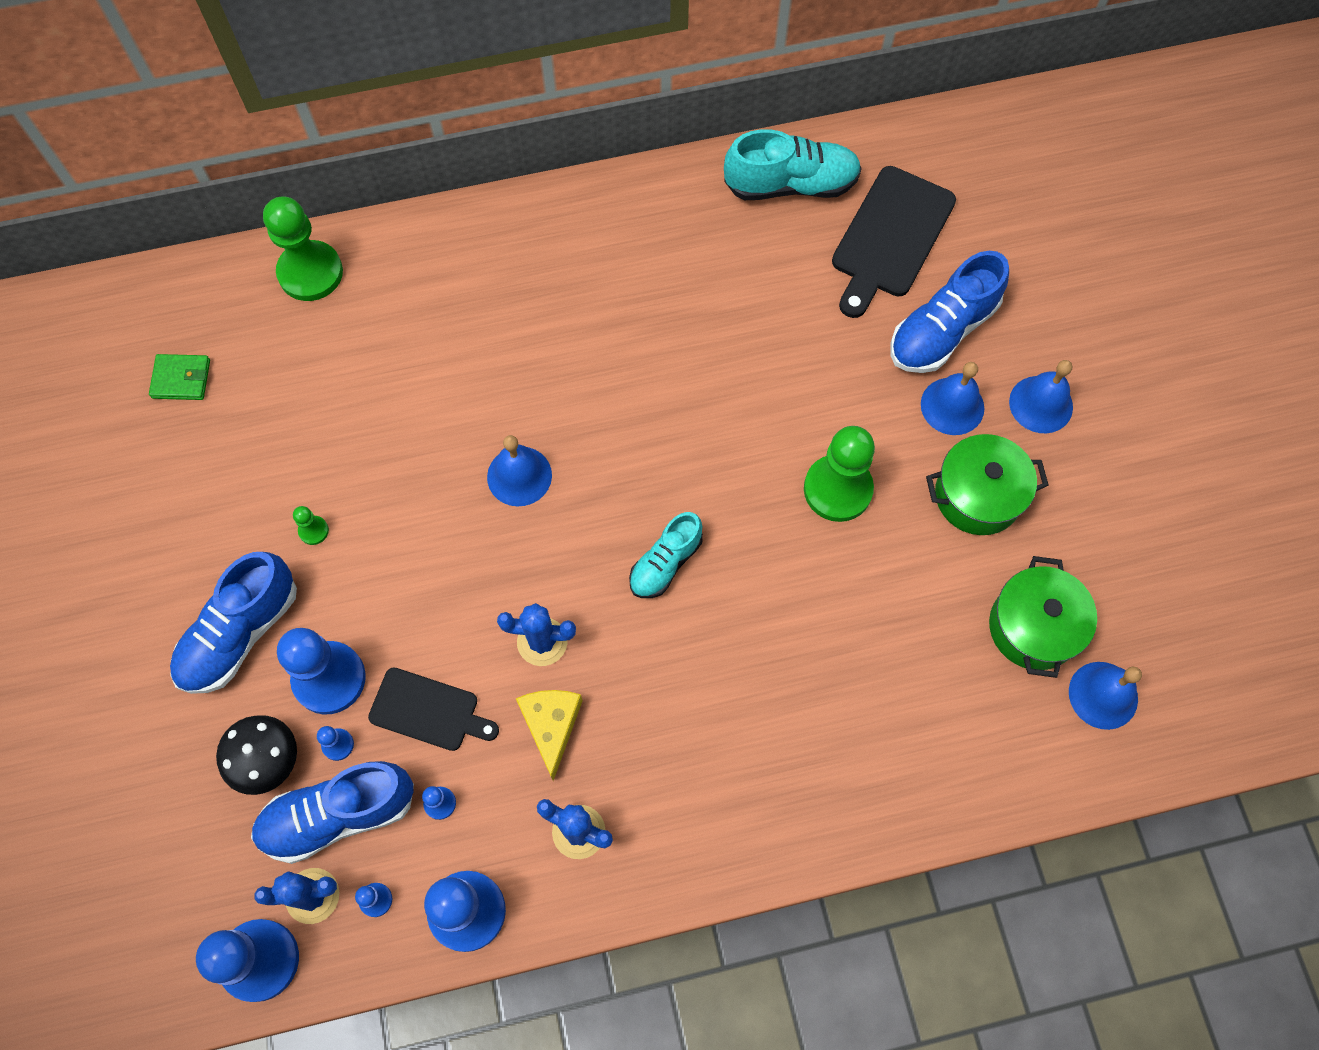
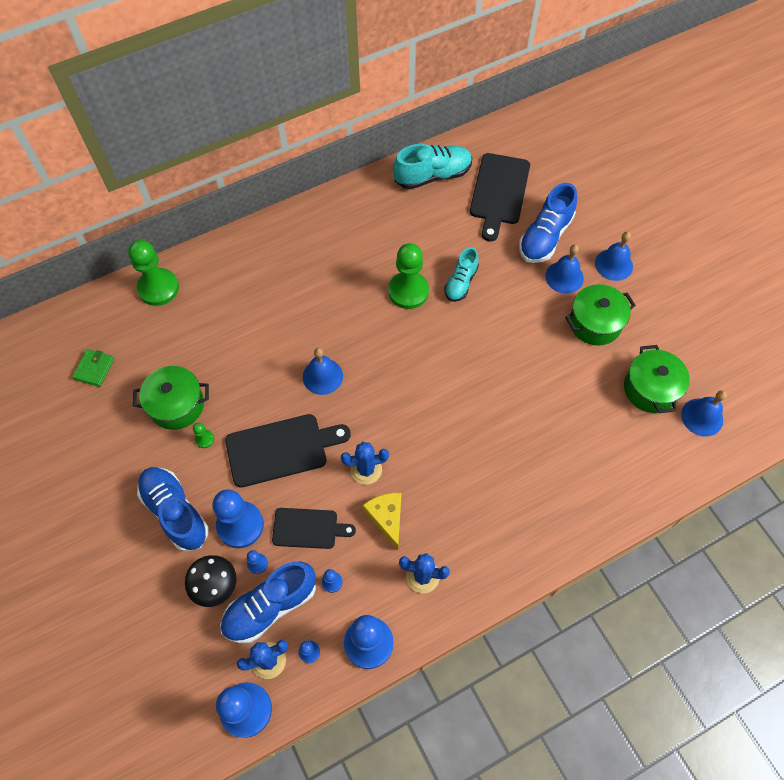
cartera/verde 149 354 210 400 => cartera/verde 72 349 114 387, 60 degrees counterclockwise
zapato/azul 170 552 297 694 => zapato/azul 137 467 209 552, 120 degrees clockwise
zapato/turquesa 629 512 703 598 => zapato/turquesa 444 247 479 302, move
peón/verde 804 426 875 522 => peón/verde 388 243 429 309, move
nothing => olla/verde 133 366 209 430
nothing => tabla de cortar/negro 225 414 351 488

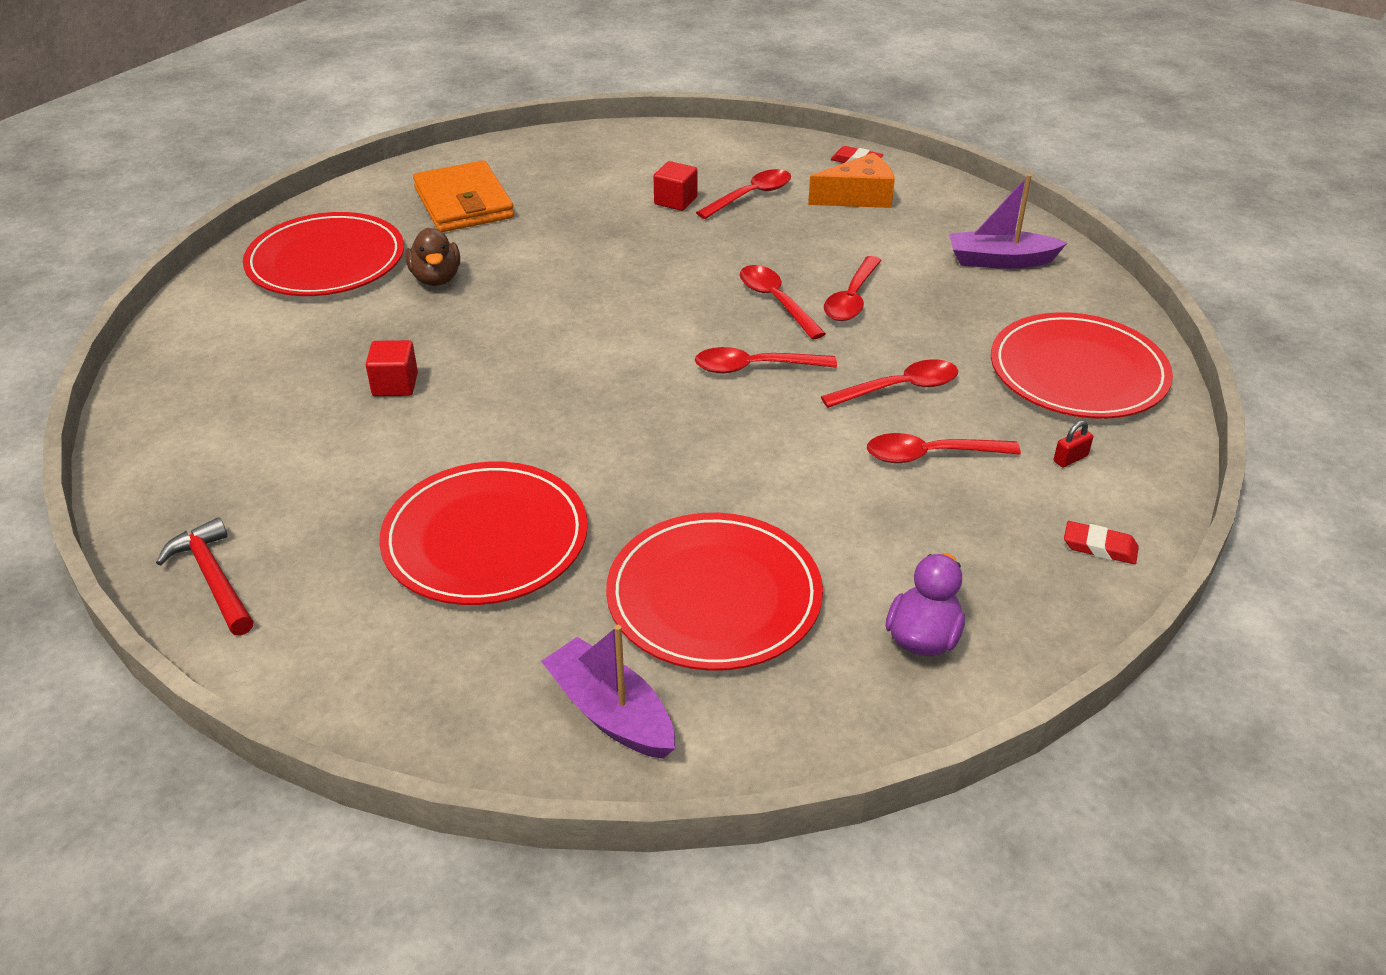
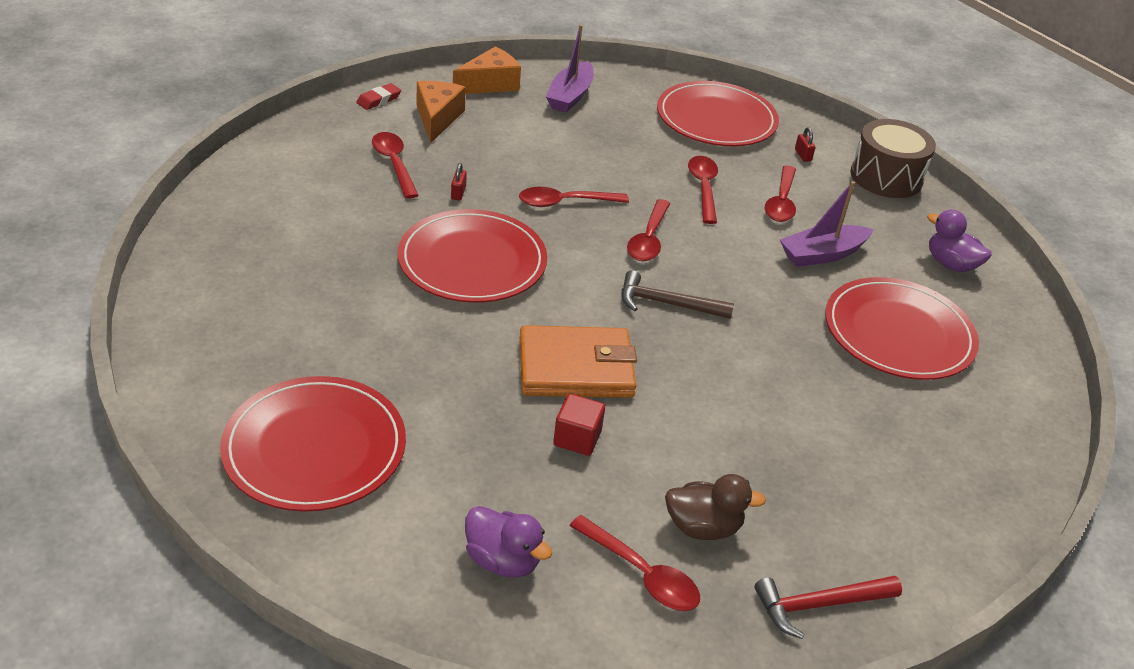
plato/rojo 379 462 588 605 => plato/rojo 398 209 547 303, move
pato/marrón 405 228 460 286 => pato/marrón 665 474 766 540, move
cartera/naranja 413 160 514 232 => cartera/naranja 520 325 637 398, move
barco/morado 541 625 675 759 => barco/morado 780 181 873 267, move
cubo/rojo 653 161 697 211 => nothing
cuchara/rojo 824 256 882 321 => cuchara/rojo 569 515 700 611, move
goma de borrar/rojo 1064 521 1139 564 => tambor/marrón 850 119 936 198
nothing => candado/rojo 451 163 467 200
nothing => queso/naranja 453 46 521 94
nothing => pato/morado 465 506 552 578
nothing => martillo/marrón 622 270 734 319

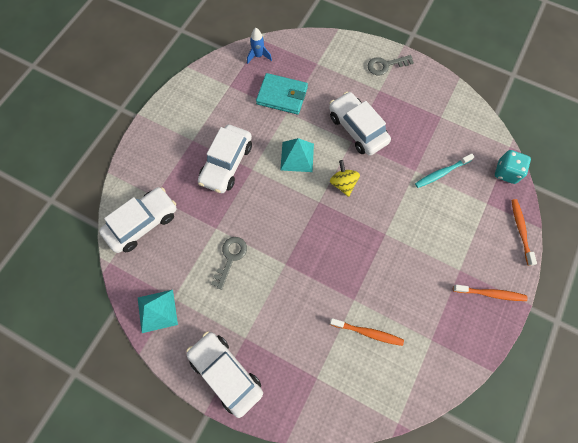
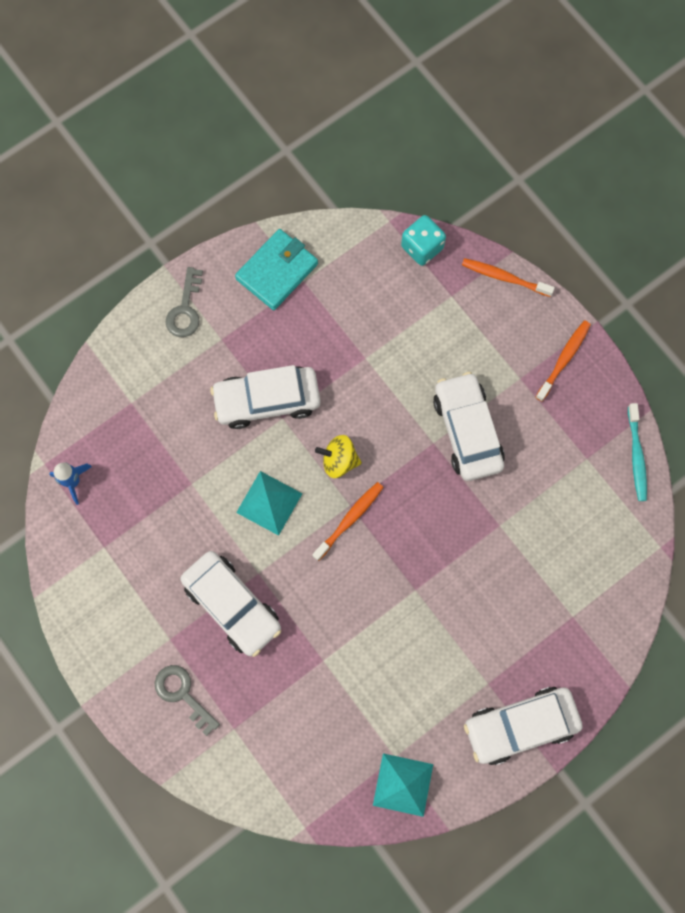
coche/blanco 99 187 177 253 => coche/blanco 433 372 505 481, move
llave/gris 211 237 247 290 => llave/gris 155 665 220 736, move
cartera/turquesa 256 73 308 115 => cartera/turquesa 235 229 318 310, move
cepillo de dientes/naranja 330 318 404 346 => cepillo de dientes/naranja 312 482 384 561, move
cepillo de dientes/turquesa 415 153 475 188 => cepillo de dientes/turquesa 628 403 647 501, move

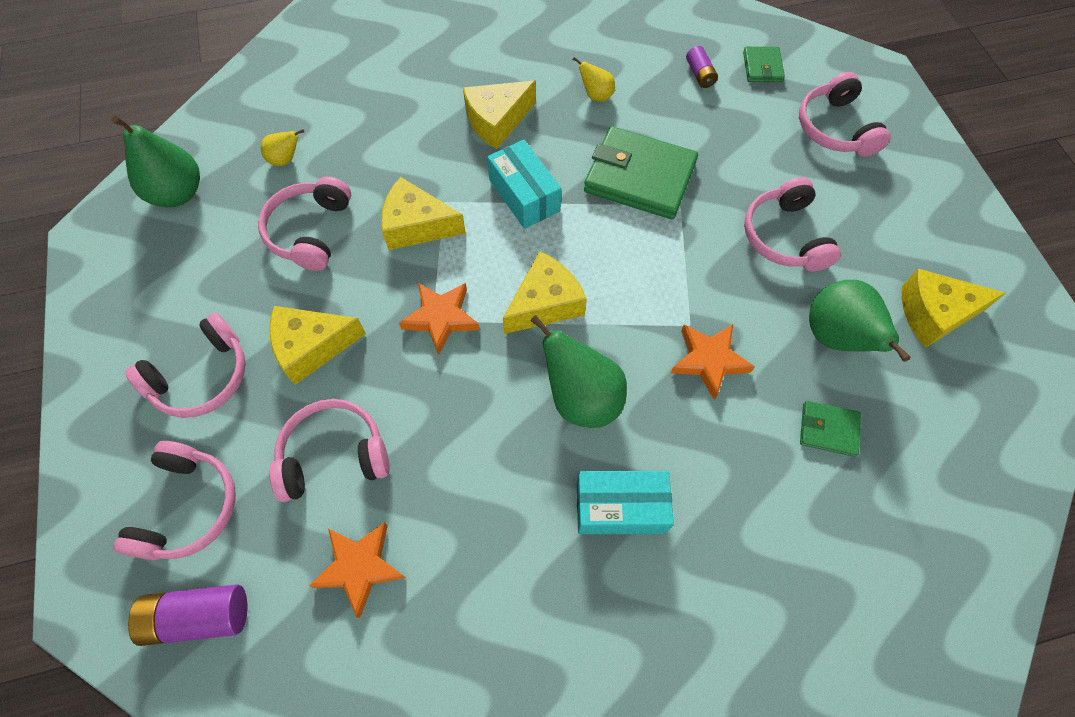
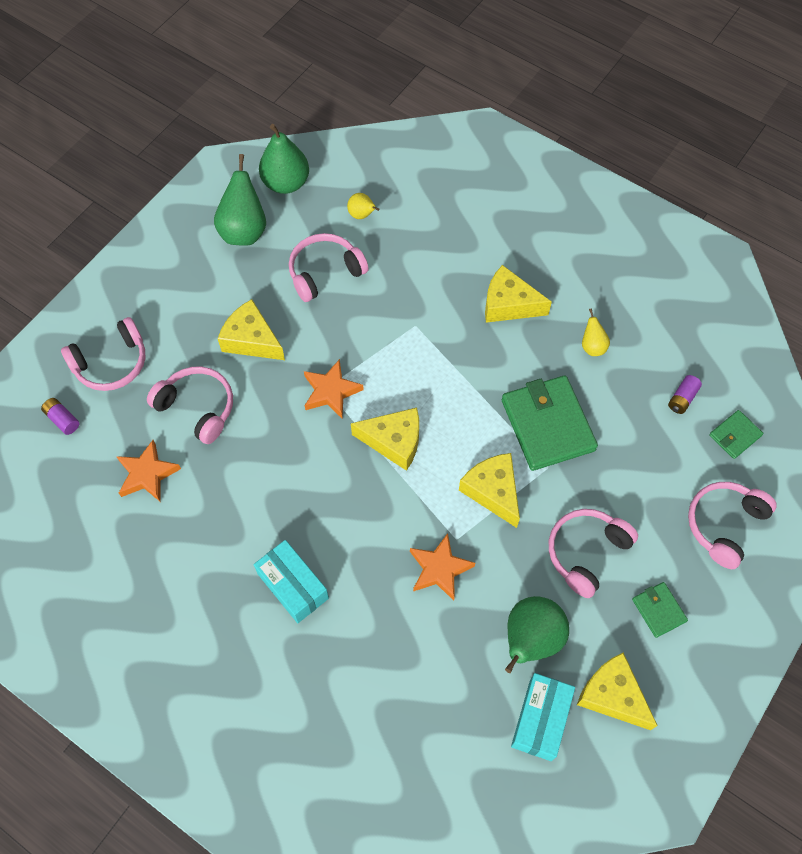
auriculares/rosa 125 313 246 418 => nothing
pila/morado 128 584 248 646 => pila/morado 41 398 79 435, x0.59
queso/amarillo 381 177 466 250 => queso/amarillo 459 453 520 528, move
caja/turquesa 487 140 562 229 => caja/turquesa 511 673 575 761, move
pera/verde 530 315 627 428 => pera/verde 214 154 266 245, move
cartera/verde 800 401 861 457 => cartera/verde 632 582 688 638, move

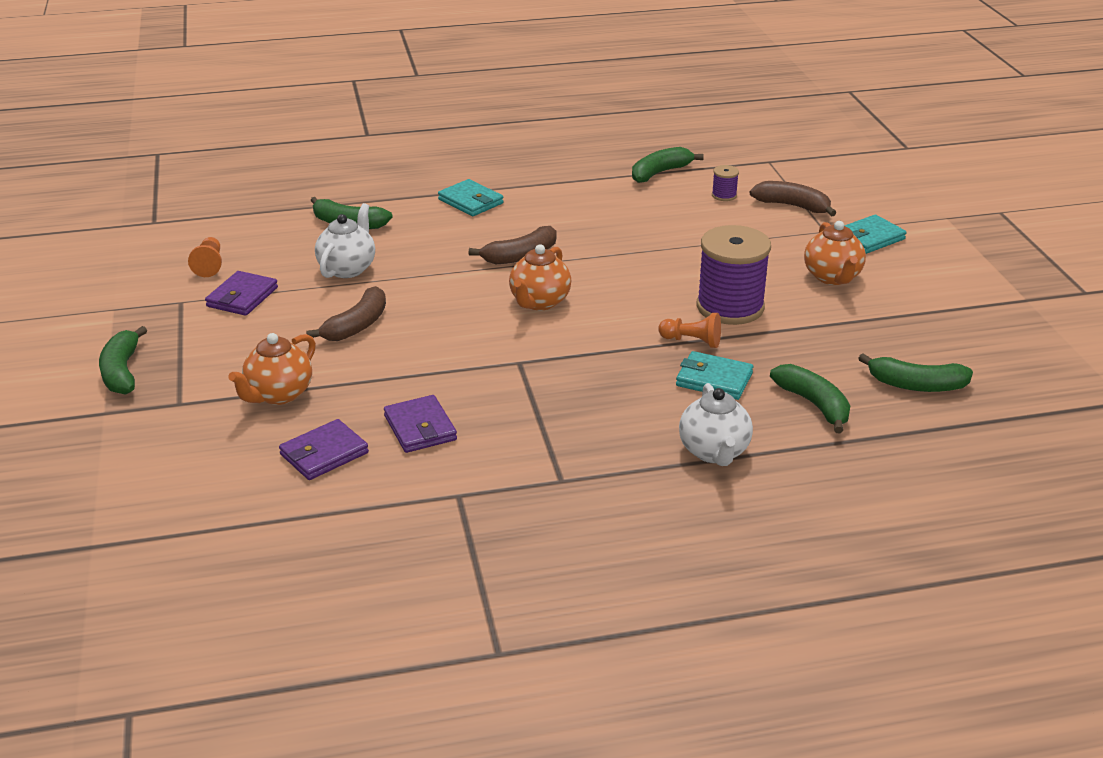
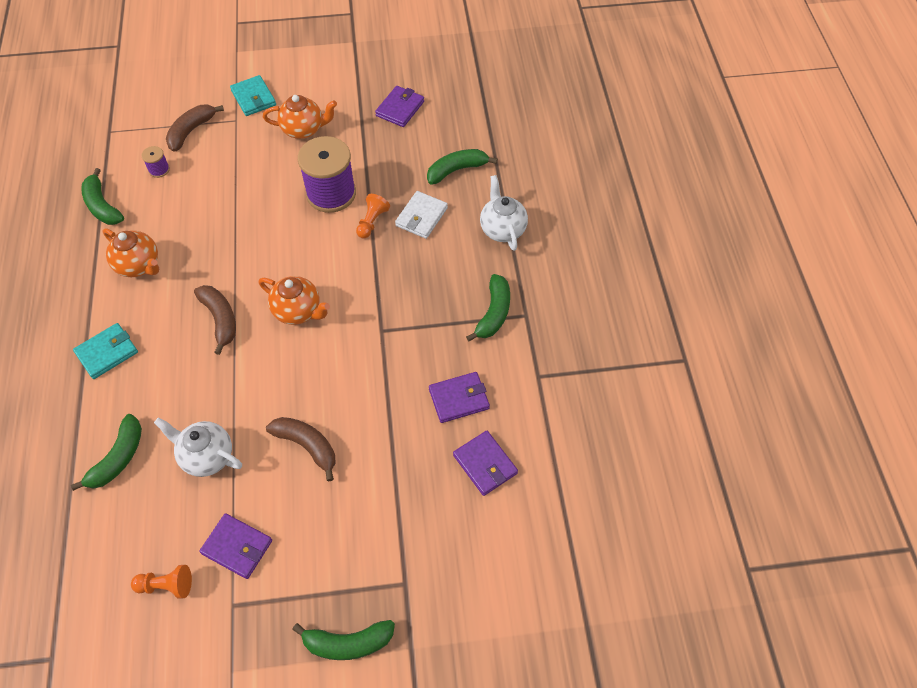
tetera/naranja 228 333 316 405 => tetera/naranja 102 228 159 277, move
cartera/turquesa 676 351 753 400 => cartera/blanco 395 191 448 239
tetera/blanco 679 383 753 466 => tetera/blanco 480 175 528 251, 105 degrees counterclockwise
plátano/verde 858 353 973 392 => plátano/verde 466 274 510 341, move
nothing => cartera/morado 375 86 424 127

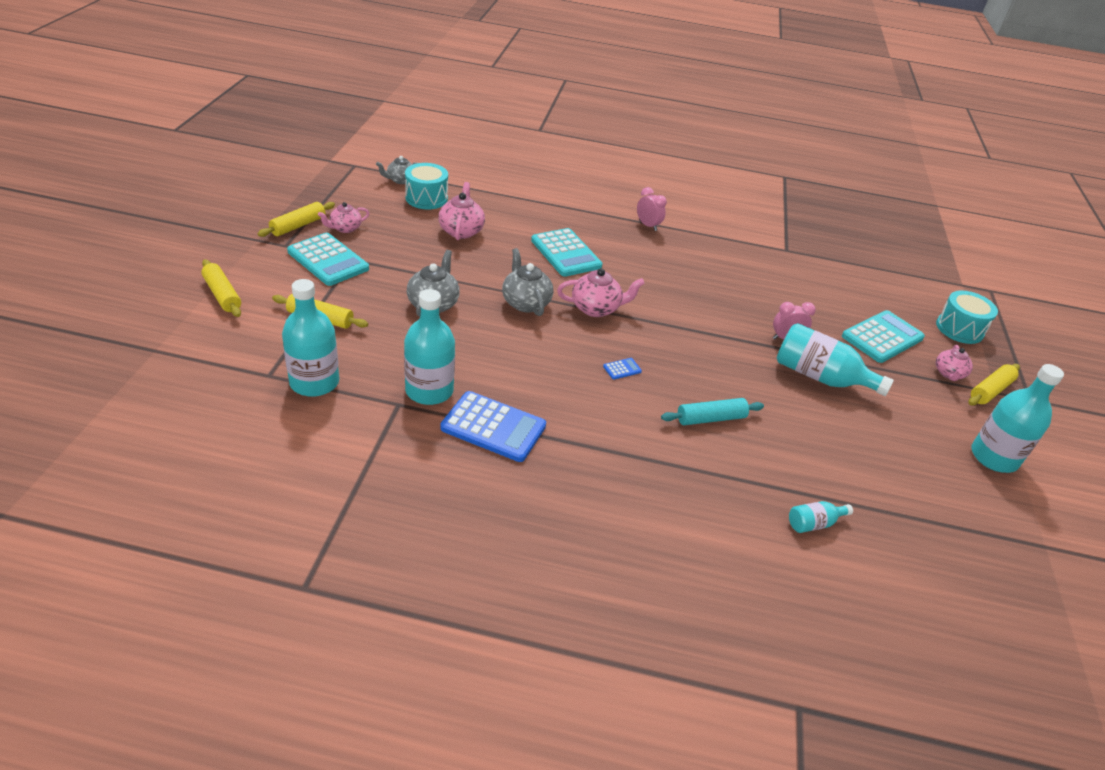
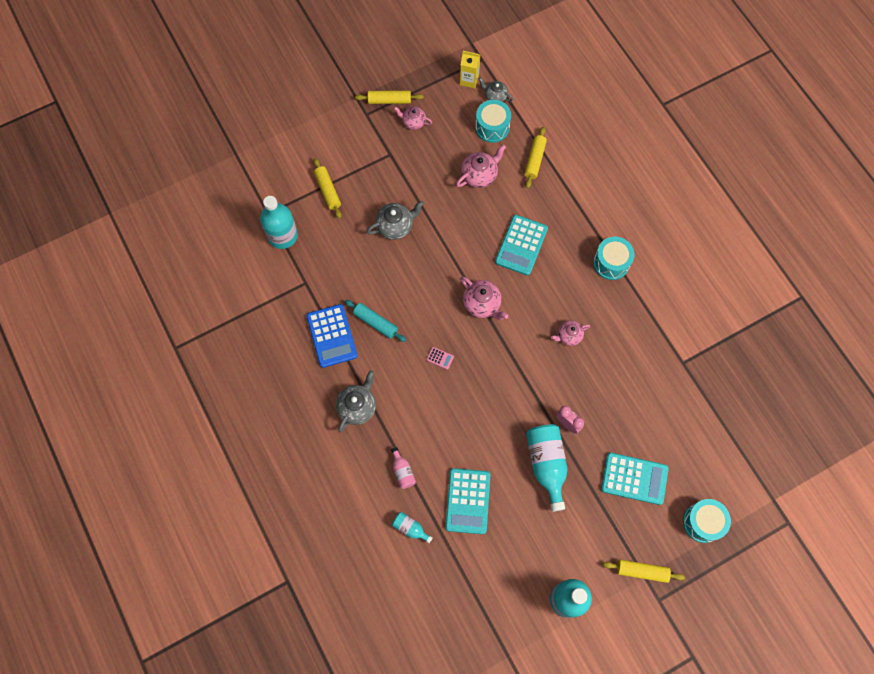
rodillo/amarillo 201 259 241 317 => rodillo/amarillo 524 127 547 188, move
calculadora/turquesa 287 233 369 286 => calculadora/turquesa 445 468 490 534, move
botella/turquesa 404 289 455 405 => nothing
tetera/gris 502 248 553 316 => tetera/gris 336 370 376 432, move
calculadora/azul 603 358 642 380 => calculadora/rosa 427 347 454 370
despertador/rosa 637 187 667 231 => tambor/turquesa 593 237 635 280
rodillo/turquesa 661 398 764 425 => rodillo/turquesa 345 300 406 342, move
tetera/rosa 936 345 973 381 => tetera/rosa 551 321 590 346, move
nothing => botella/rosa 391 447 416 489
nothing => cartón de leche/amarillo 460 51 480 88

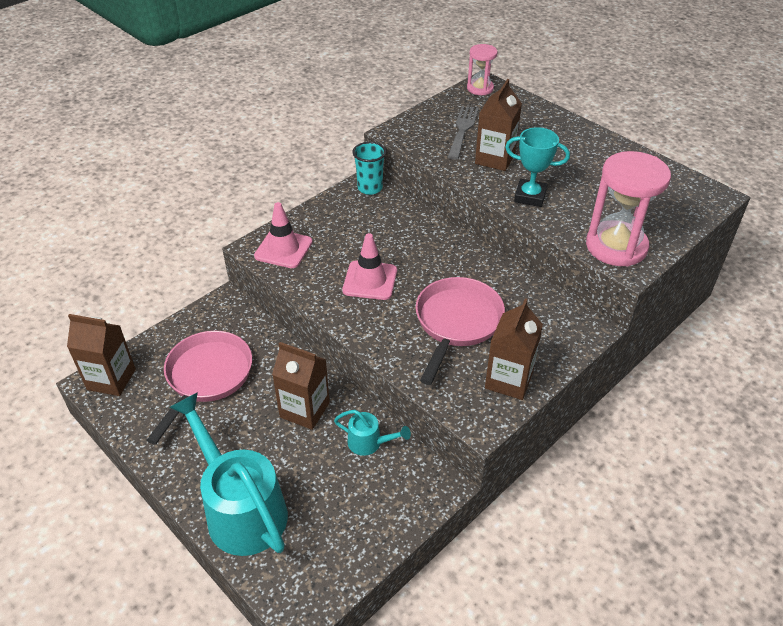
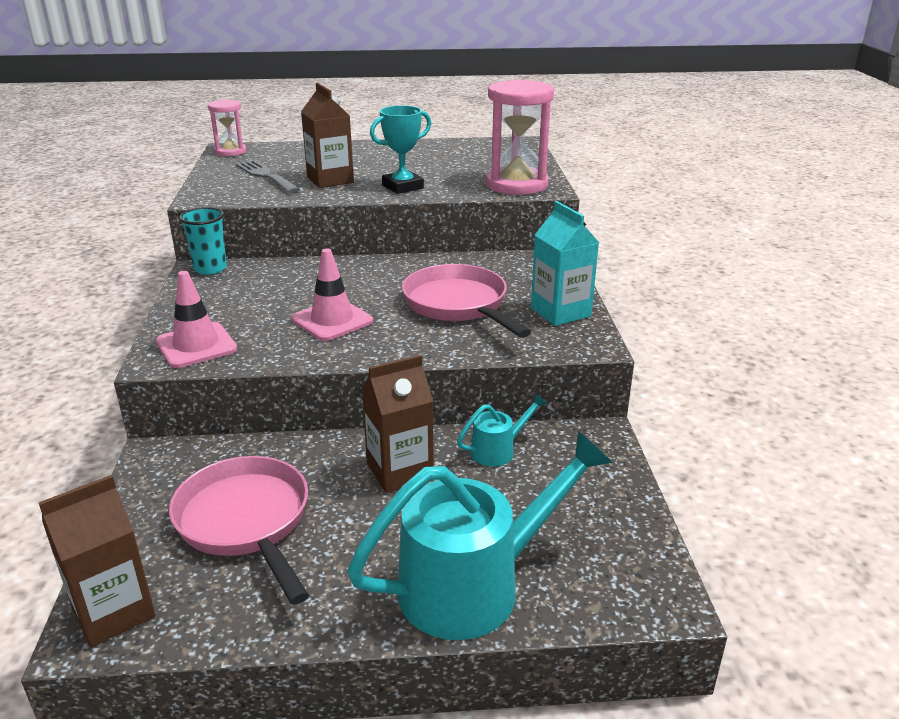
regadera/turquesa 169 392 288 556 => regadera/turquesa 347 431 613 640, 150 degrees clockwise
cartón de leche/marrón 485 298 543 400 => cartón de leche/turquesa 531 201 599 326

